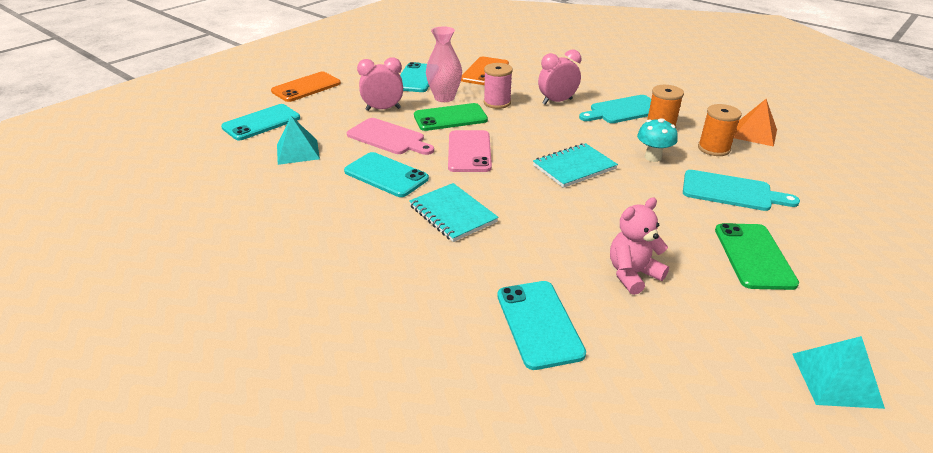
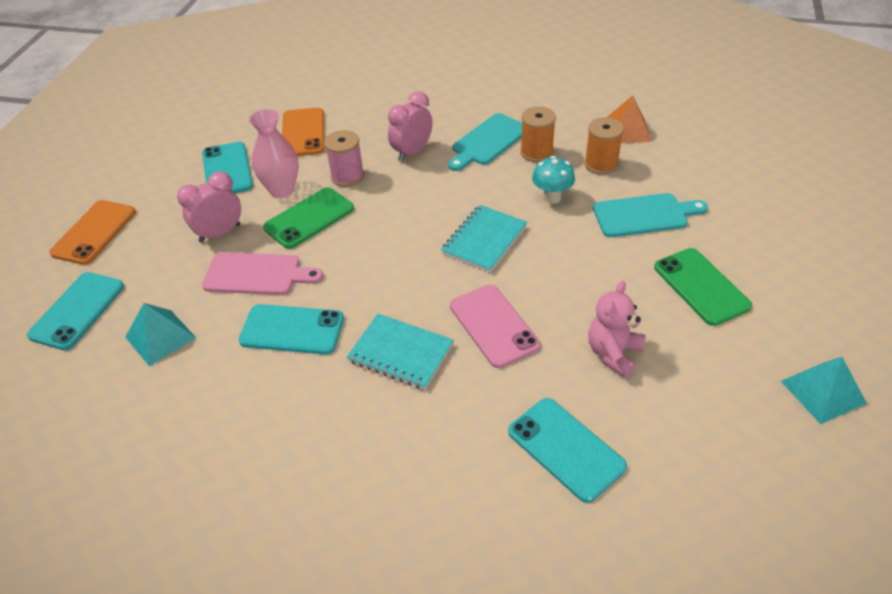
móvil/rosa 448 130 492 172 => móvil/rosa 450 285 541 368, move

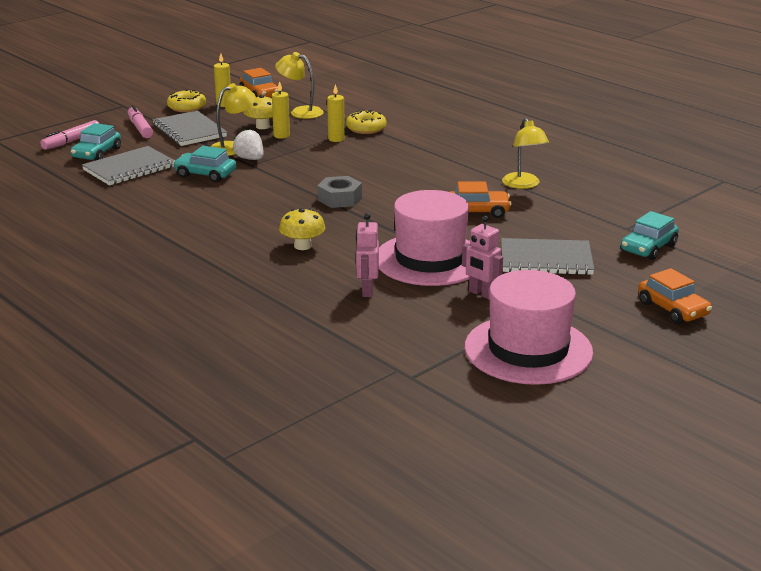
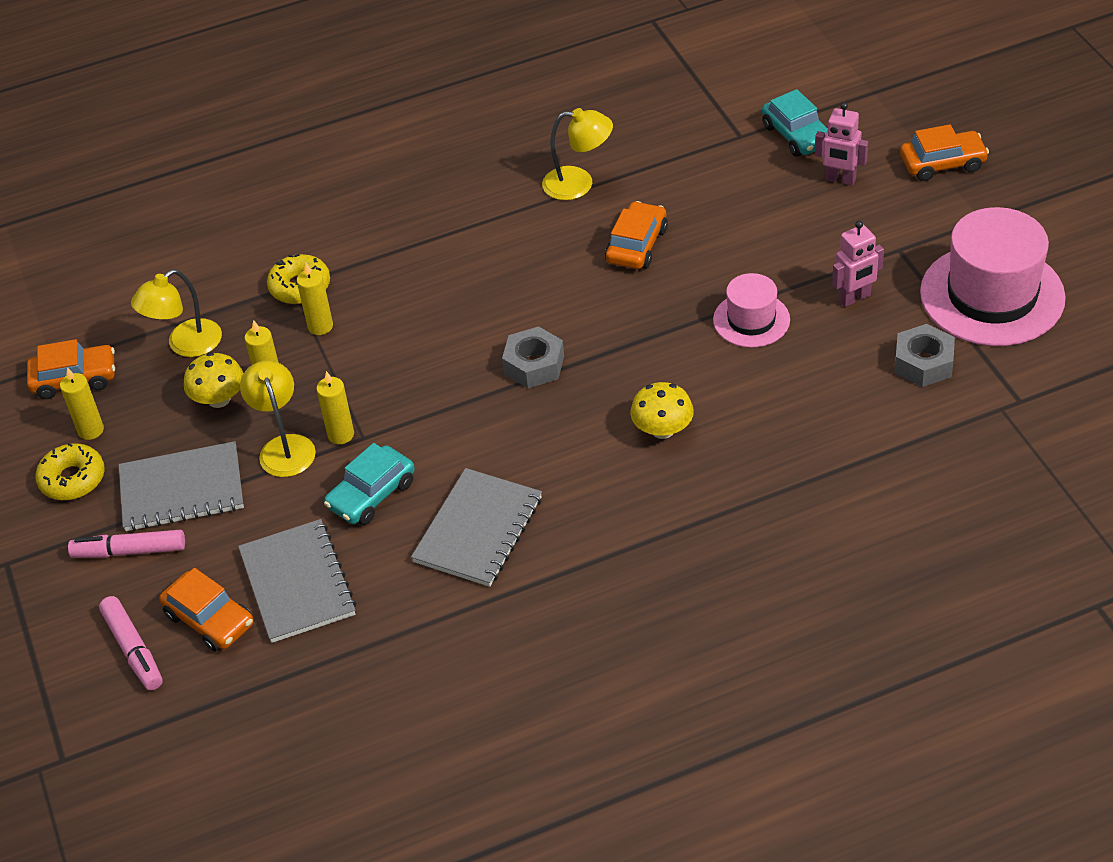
coche/turquesa 70 123 121 161 => coche/naranja 159 568 254 652
fresa/blanco 233 129 263 160 => vela/amarillo 316 371 354 444
robot/rosa 355 213 379 297 => robot/rosa 815 102 868 186, move
sombrero/rosa 379 190 470 286 => sombrero/rosa 713 273 790 348, x0.54
cuaderno/gris 501 238 595 275 => cuaderno/gris 411 468 542 587, move
nothing => tuerca/gris 894 324 955 387

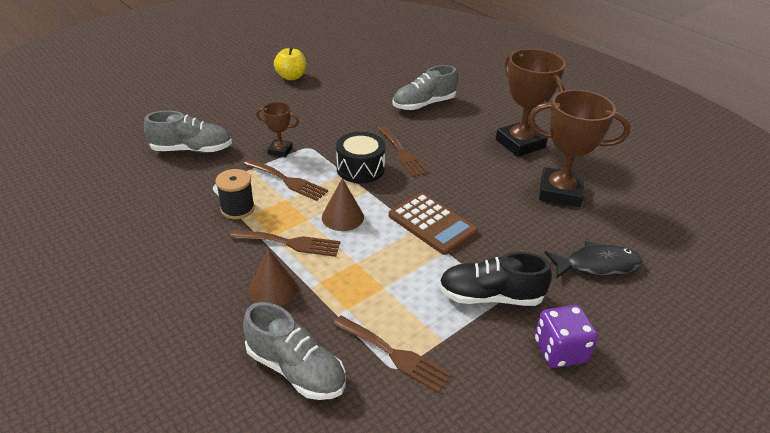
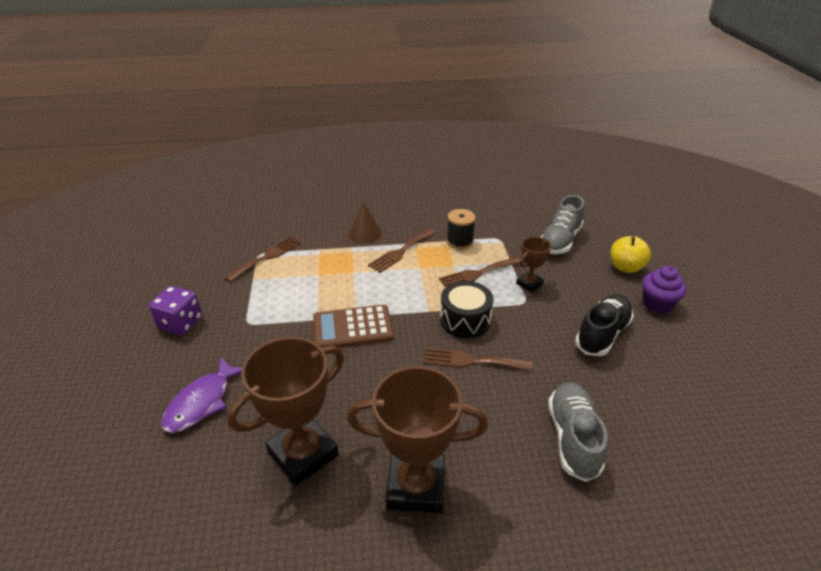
zapato/gris 243 302 346 400 => nothing
manzana/amarillo 274 46 306 80 => manzana/amarillo 611 236 651 273, move
cono/marrón 322 178 364 231 => nothing
tenedor/marrón 333 316 452 393 => tenedor/marrón 225 236 301 282, 150 degrees clockwise
zapato/negro 439 252 552 306 => zapato/negro 575 294 634 356, move
pez/negro 544 241 643 279 => pez/morado 161 357 242 433
nothing => magdalena/morado 642 266 687 314

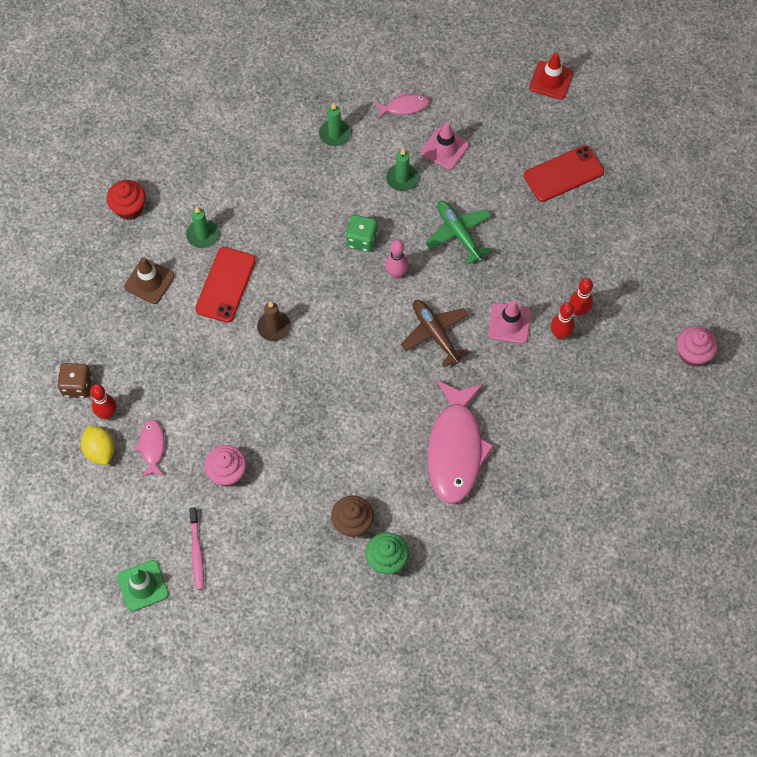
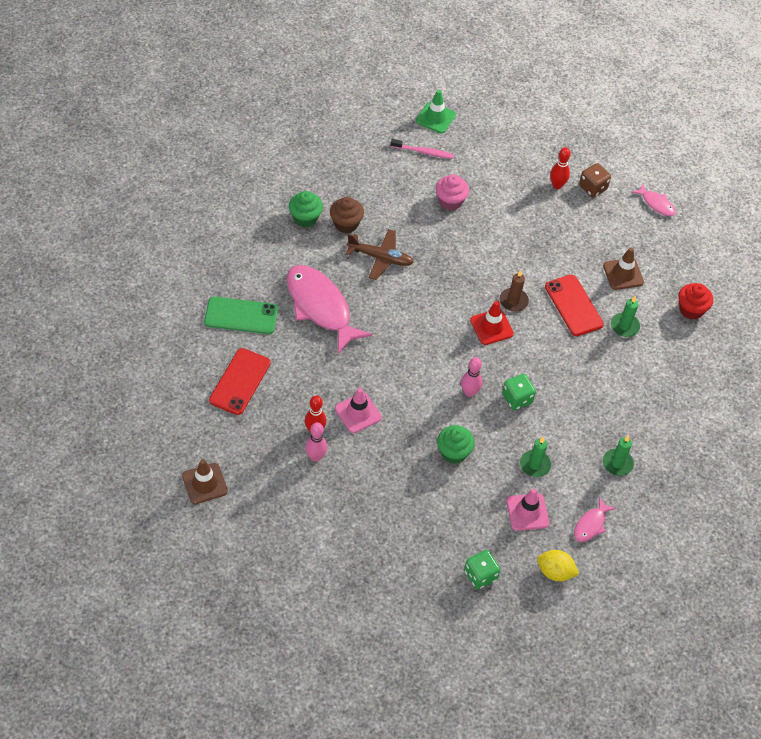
limón/amarillo 81 425 115 465 => limón/amarillo 537 550 579 581, move
pez/rosa 135 420 165 477 => pez/rosa 632 184 676 216, move
cepillo de dientes/rosa 189 507 204 590 => cepillo de dientes/rosa 391 139 454 159, 150 degrees clockwise
avión/marrón 401 300 470 367 => avión/marrón 346 229 414 280, move
avión/verde 425 201 492 265 => magdalena/verde 437 425 475 464
móvil/rojo 524 145 604 202 => móvil/rojo 209 348 271 415, move
cono de tráfico/rojo 529 52 573 100 => cono de tráfico/rojo 470 301 514 345, move
bolo/rojo 569 278 593 316 => bolo/rosa 305 422 328 462
magdalena/rosa 677 326 718 367 => cono de tráfico/marrón 182 459 228 504
nothing => móvil/verde 204 297 278 334
nothing => dado/verde 464 550 500 590

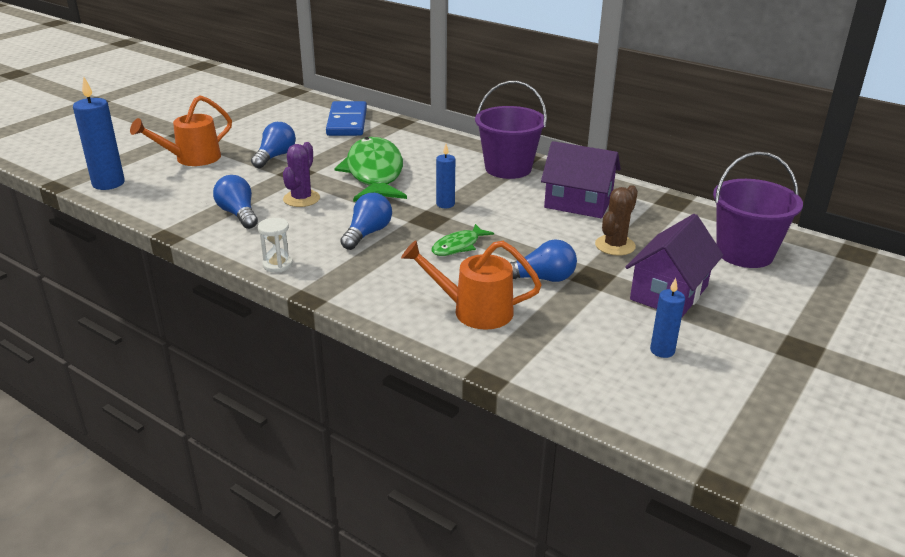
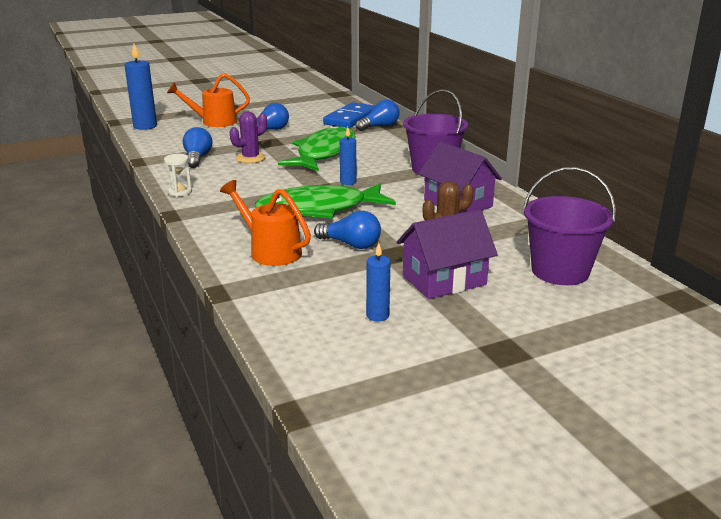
bombilla/azul 340 193 392 250 => bombilla/azul 355 100 399 131, move
pez/verde 432 224 494 256 => pez/verde 254 183 396 219, x2.16

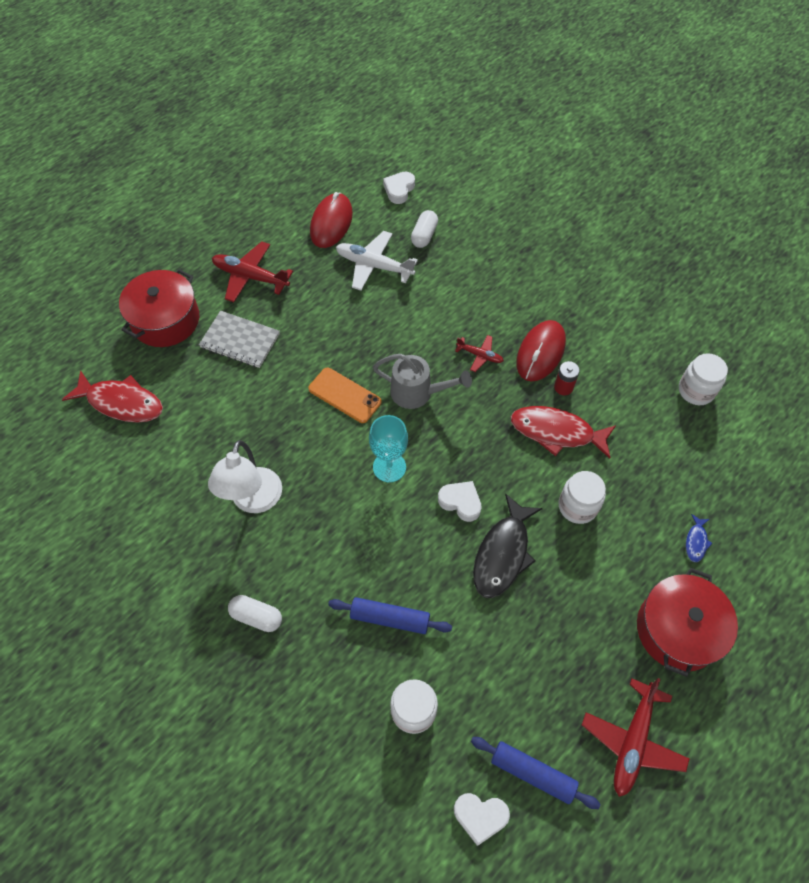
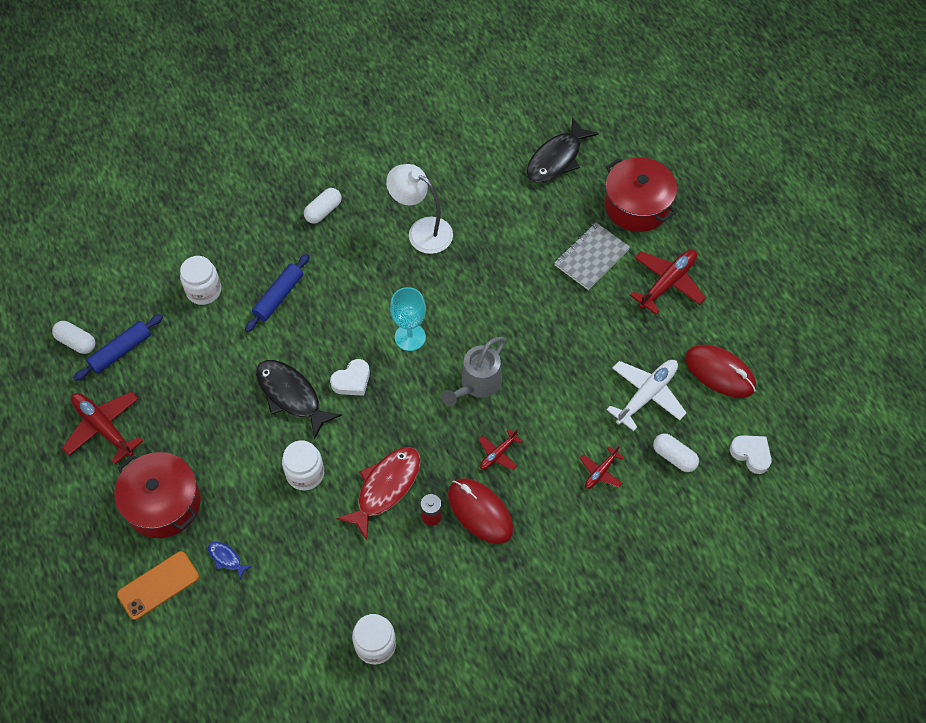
pez/rojo 62 370 163 423 => pez/negro 526 117 599 183
móvil/naranja 308 368 382 423 => móvil/naranja 117 551 199 620, move
corazón/blanco 454 793 510 846 => nothing
nothing => cápsula/blanco 52 321 95 354
nothing => avión/rojo 580 446 625 489

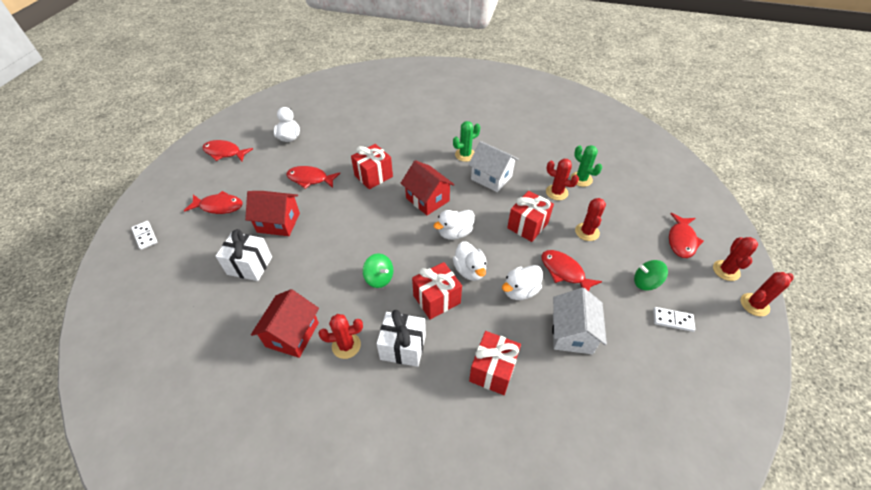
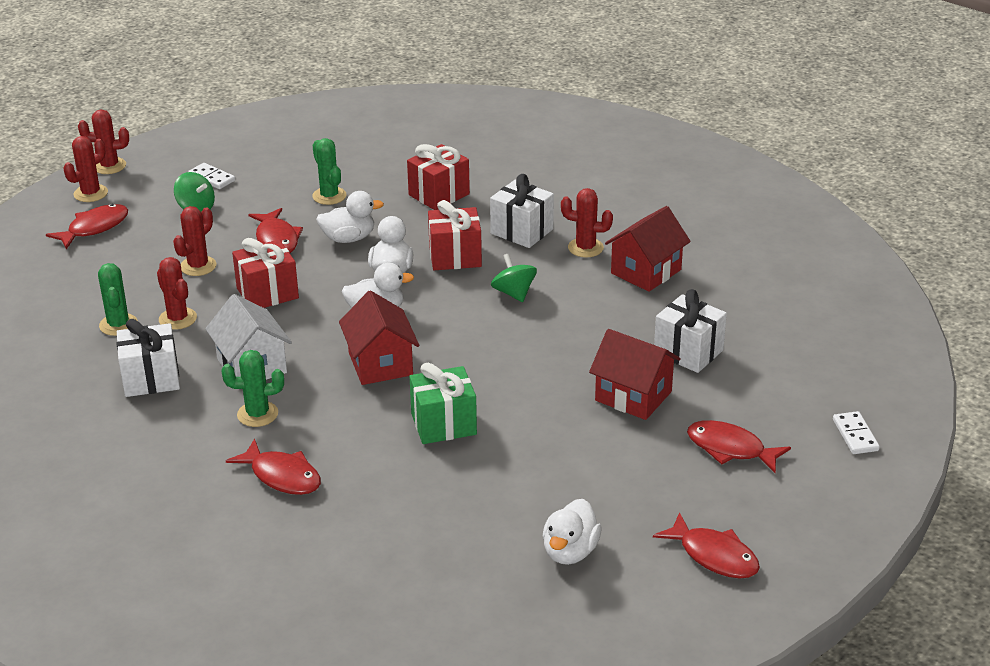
pez/rojo 286 166 340 189 => pez/rojo 226 439 321 495, move
regalo/rojo 351 144 393 189 => regalo/verde 409 363 477 444
casa/blanco 552 287 607 354 => cactus/verde 312 138 347 205
nothing => regalo/blanco 117 319 180 397

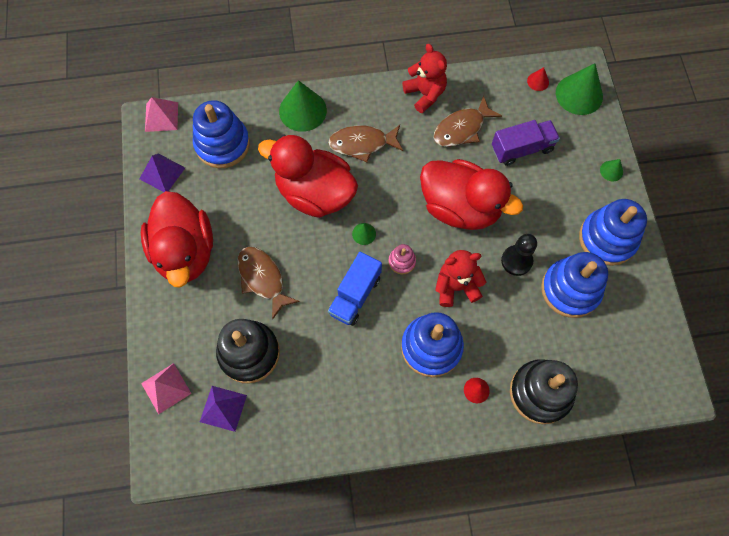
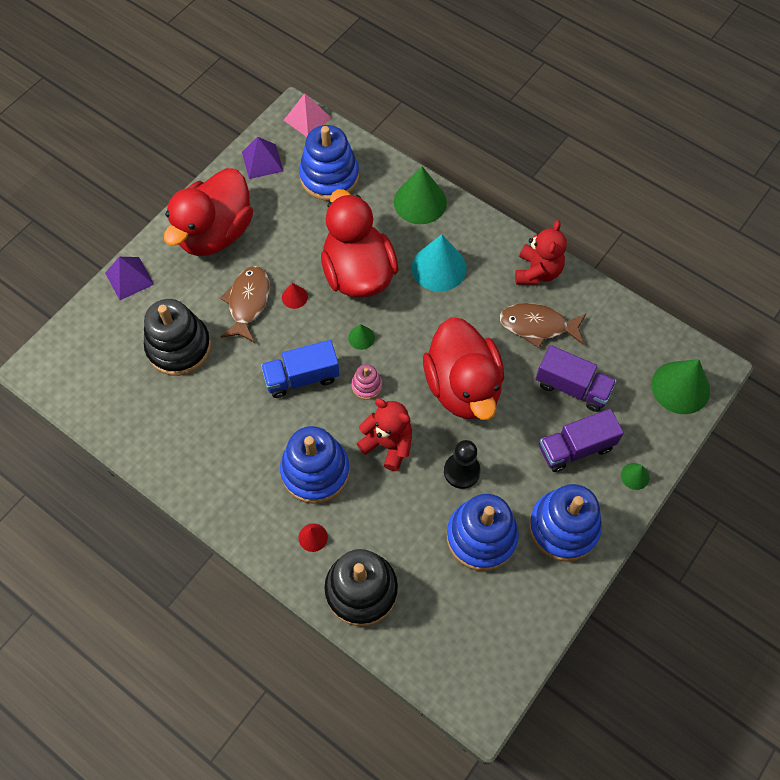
pirámide/rosa 141 363 192 414 => nothing
pirámide/morado 200 386 247 432 => pirámide/morado 105 257 154 300, move
pez/marrón 328 125 403 162 => cono/turquesa 412 234 467 292
cono/rojo 527 67 549 91 => cono/rojo 282 283 308 309, move
nothing => camión/morado 539 409 624 472

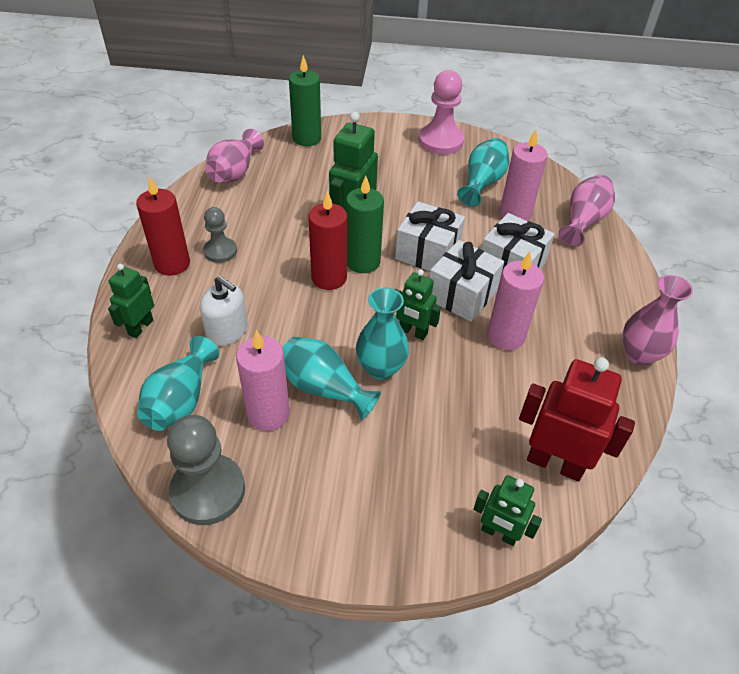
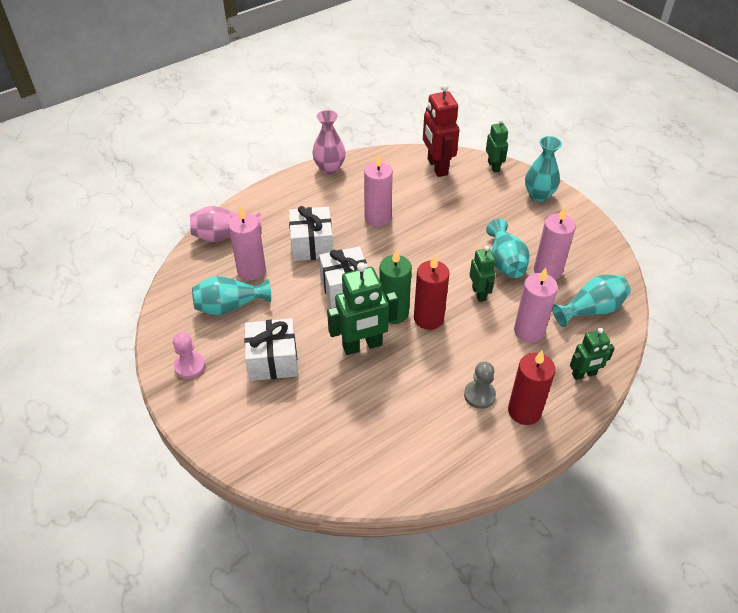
peón/gris 167 415 245 525 => nothing
dispensador de jabón/blanco 200 276 248 346 => vela/rosa 514 268 558 343
florero/rosa 205 129 264 183 => nothing
vela/verde 289 55 321 146 => nothing
florero/turquesa 356 287 409 380 => florero/turquesa 525 136 562 202, move
robot/verde 395 269 441 340 => robot/verde 470 246 496 302, move
peón/rosa 418 70 464 155 => peón/rosa 173 332 205 379, x0.60
regalo/blanco 429 240 504 322 => regalo/blanco 244 318 298 381, move

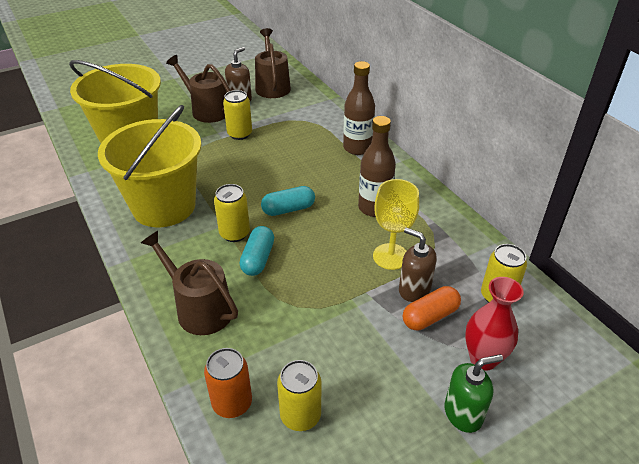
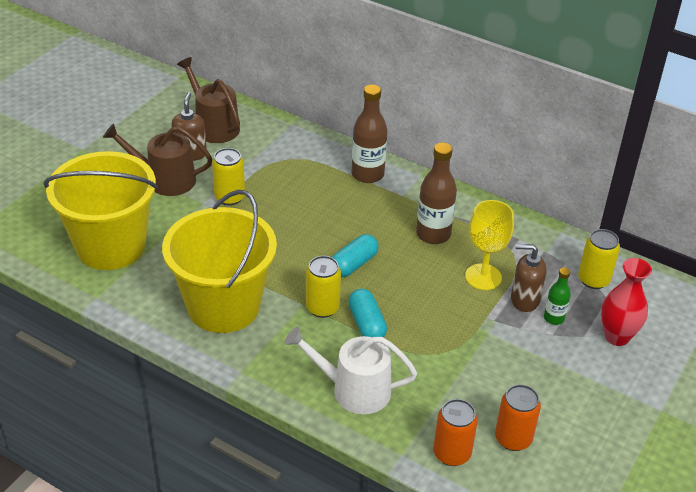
regadera/marrón 141 231 238 335 => regadera/blanco 285 327 417 414
lata/amarillo 277 360 321 431 => lata/naranja 495 384 541 451
cápsula/naranja 403 286 461 330 => botella/verde 544 268 571 325
dispensador de jabón/verde 444 354 503 433 => nothing

